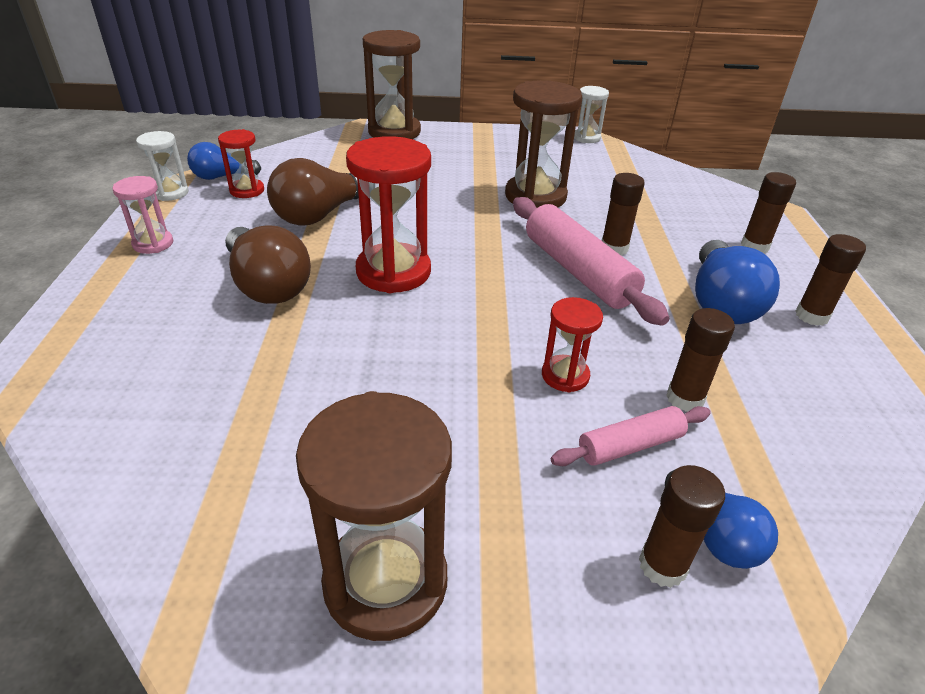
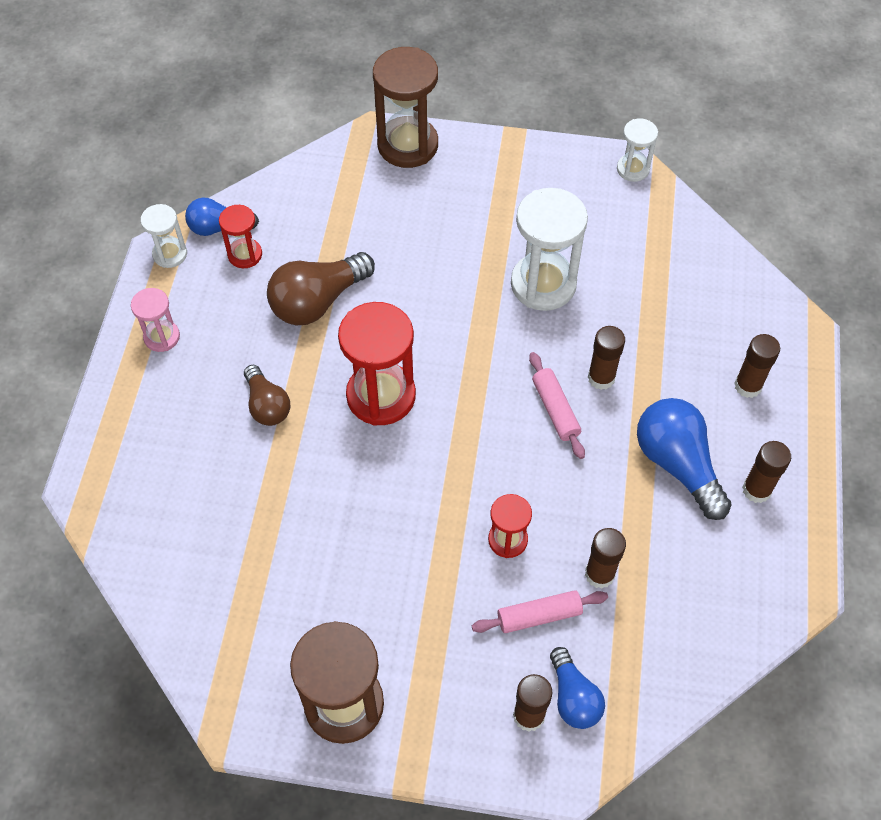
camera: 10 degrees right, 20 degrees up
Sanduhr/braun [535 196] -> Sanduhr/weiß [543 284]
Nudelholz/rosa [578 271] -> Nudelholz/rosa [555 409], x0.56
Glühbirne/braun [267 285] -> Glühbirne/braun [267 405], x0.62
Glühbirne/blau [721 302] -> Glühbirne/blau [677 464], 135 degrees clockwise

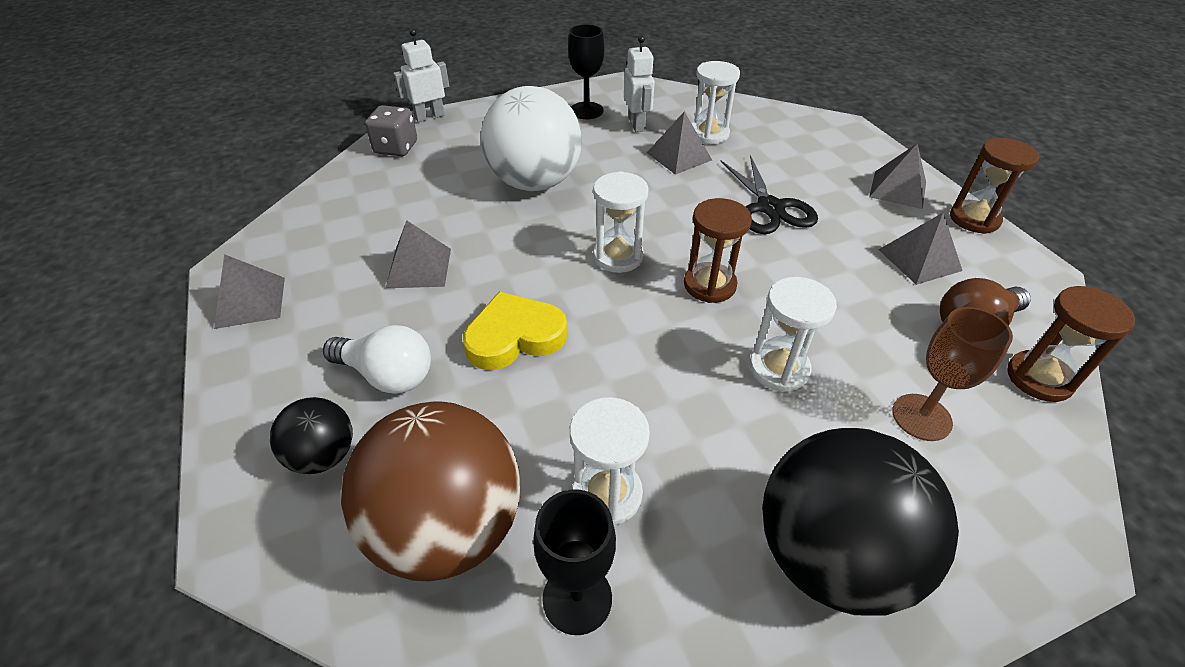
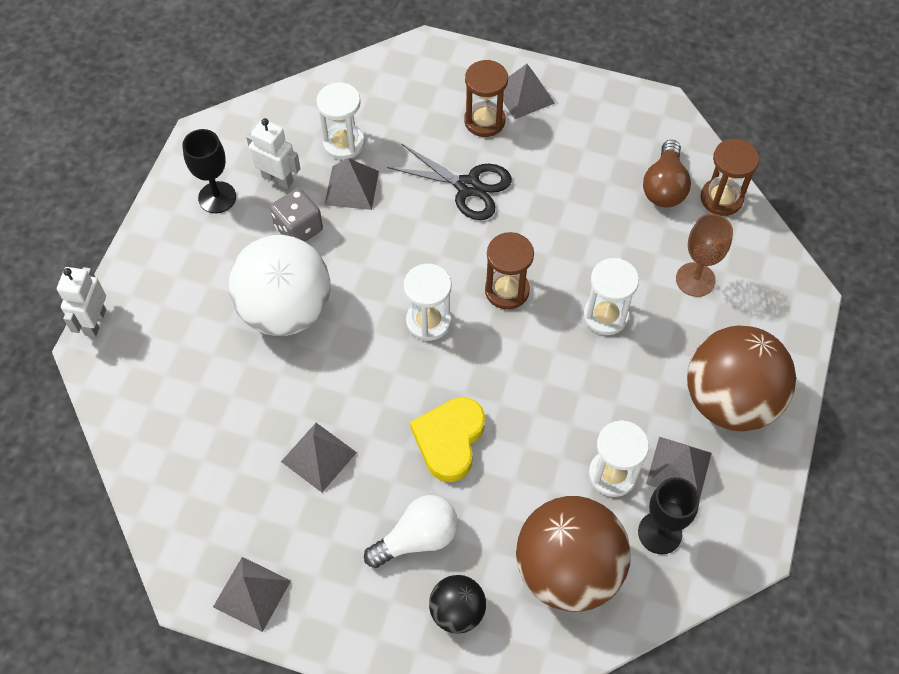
camera: 50 degrees left, 15 degrees up
Spielwürfel/grau [396 148] -> Spielwürfel/grau [298 228], shifted
Sanduhr/braun [974 219] -> Sanduhr/braun [484 121], shifted
Pyramide/grau [919 260] -> Pyramide/grau [679 468], shifted
Ball/schwarz [830 556] -> Ball/braun [729 400]

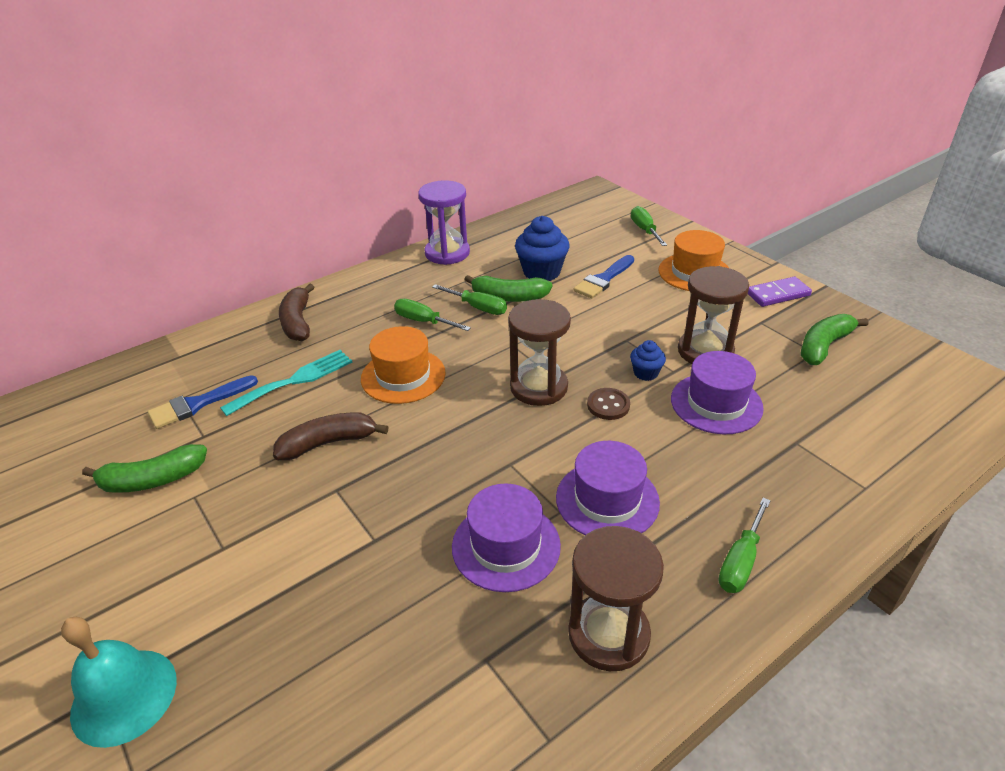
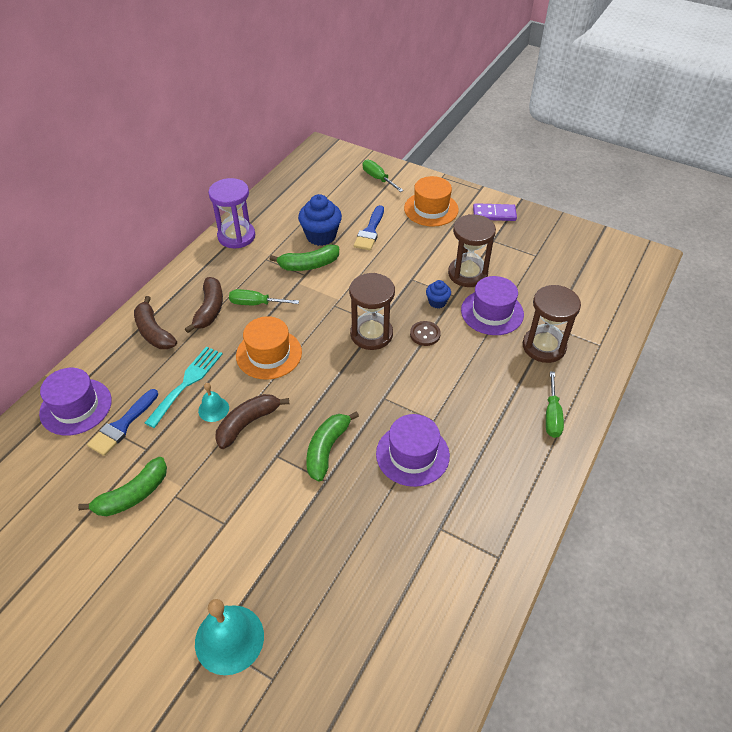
camera: 25 degrees left, 10 degrees up
Dominostein/lila [778 294] -> Dominostein/lila [494 214], 45 degrees clockwise
Schraubenzieher/grün [478 307] -> none
Banane/grün [824 346] -> Banane/grün [327 449], shifted
Hut/lila [607 500] -> Hut/lila [76 406], shifted
Sanduhr/braun [608 634] -> Sanduhr/braun [544 346], shifted
none -> Banane/braun [209 310]
none -> Glocke/türkis [213 409]

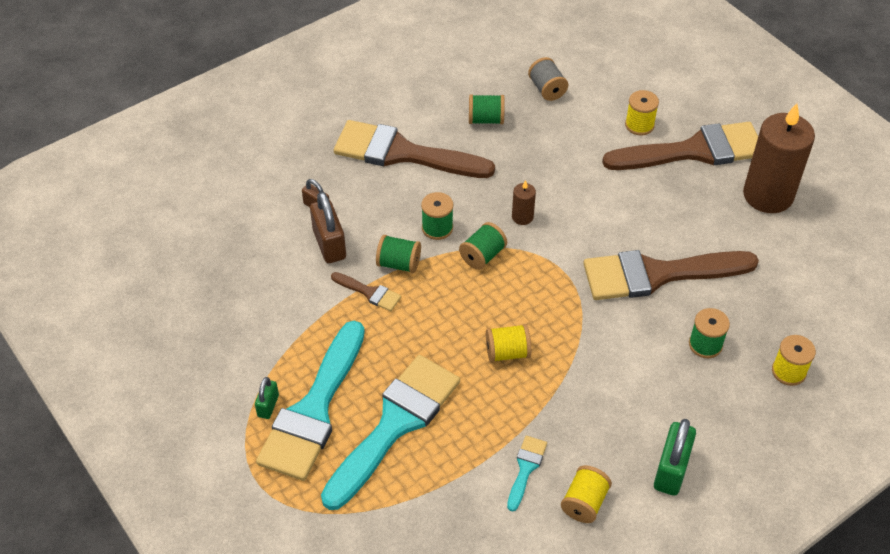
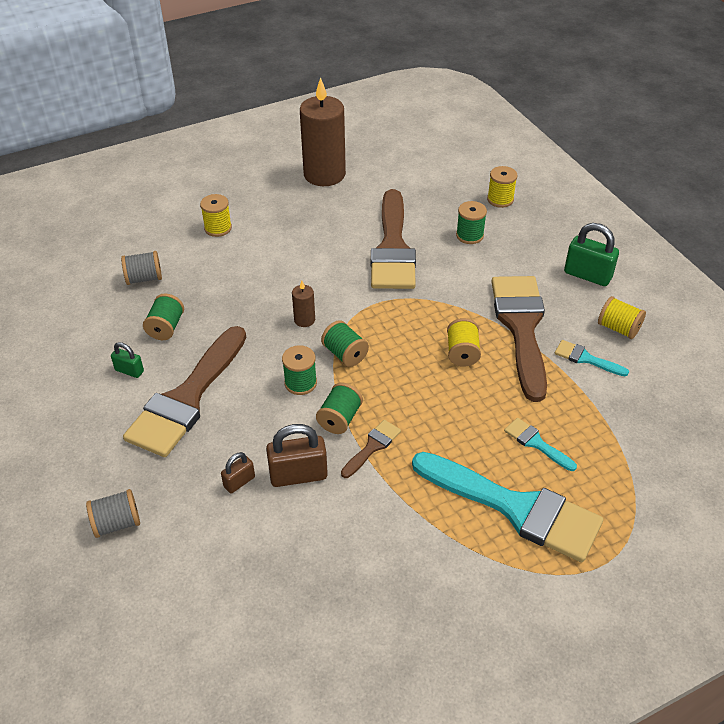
camera: 80 degrees left, 5 degrees down
Pinsel/braun [694 151] -> Pinsel/braun [521 327], shifted
Pinsel/türkis [395 424] -> Pinsel/türkis [536 443], x0.43
Vorhängeschloss/grün [268 406] -> Vorhängeschloss/grün [129 371], shifted
none -> Garnrolle/grau [117 523]

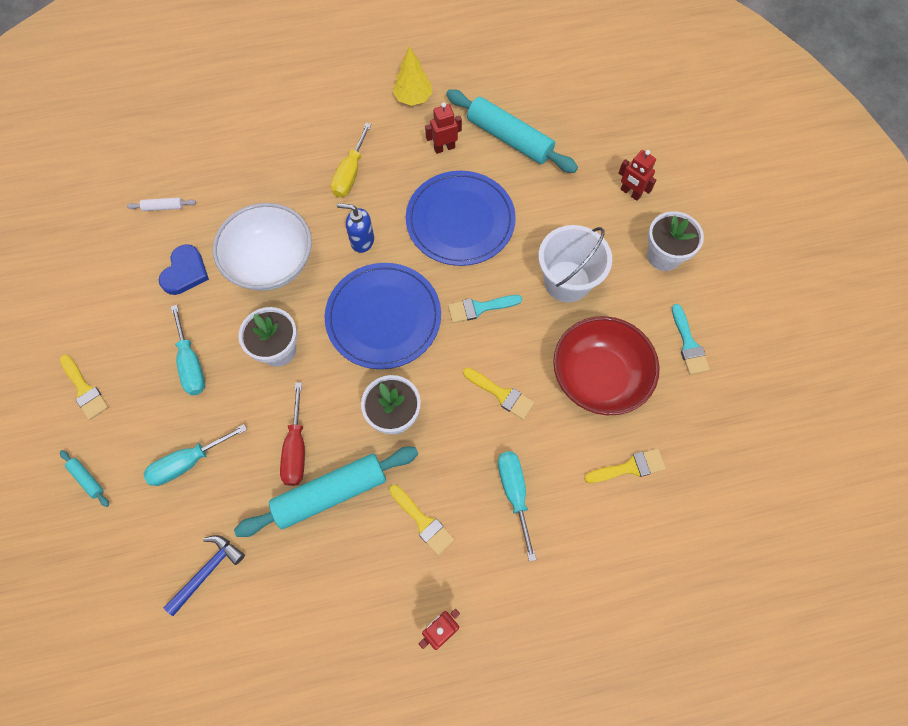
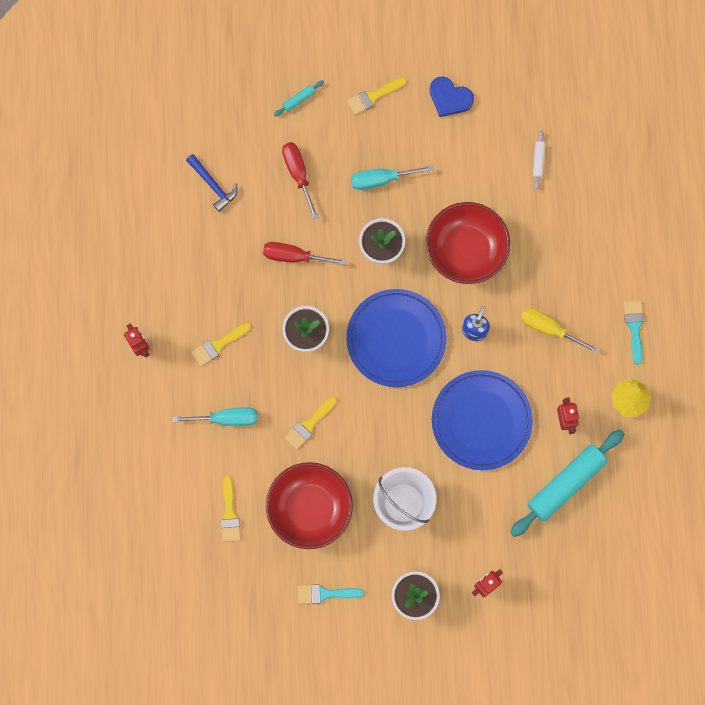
camera: 100 degrees right, 10 degrees up
Schüssel/weiß [271 262] -> Schüssel/rot [466 250]
Herz/blau [185 272] -> Herz/blau [449 98], shifted
Pinsel/türkis [479 308] -> Pinsel/türkis [634 327], shifted
Schraubenzieher/türkis [188 462] -> Schraubenzieher/rot [298 174]
Nudelholz/türkis [330 493] -> none

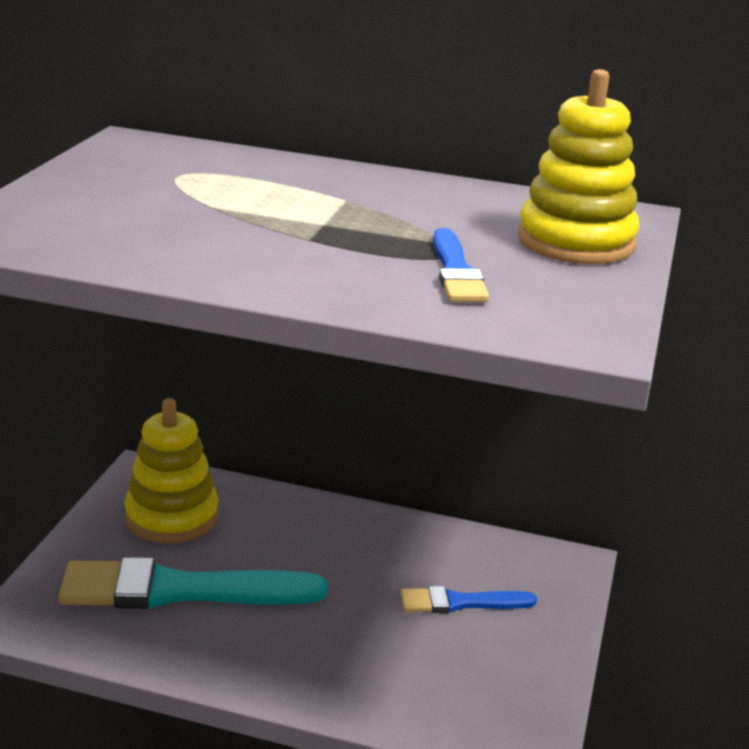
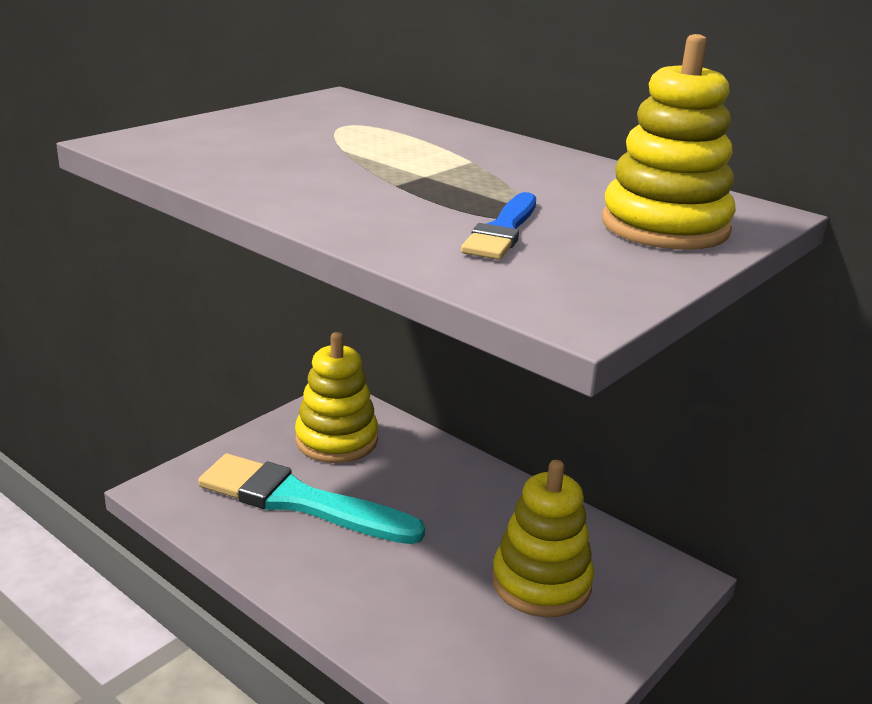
camera: 25 degrees right, 0 degrees up
Pinsel/blau [460 602] -> Stapelspielzeug/gelb [541 583]

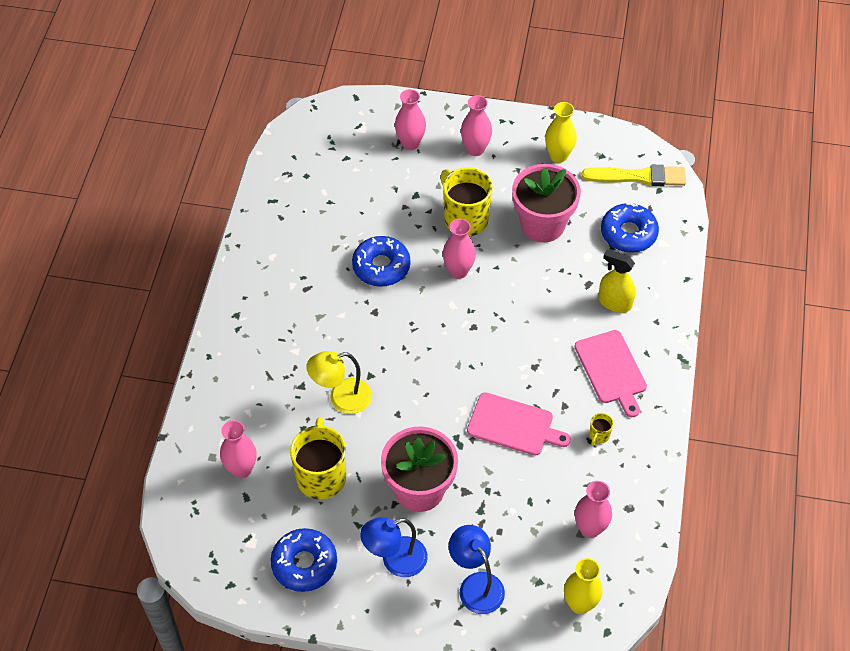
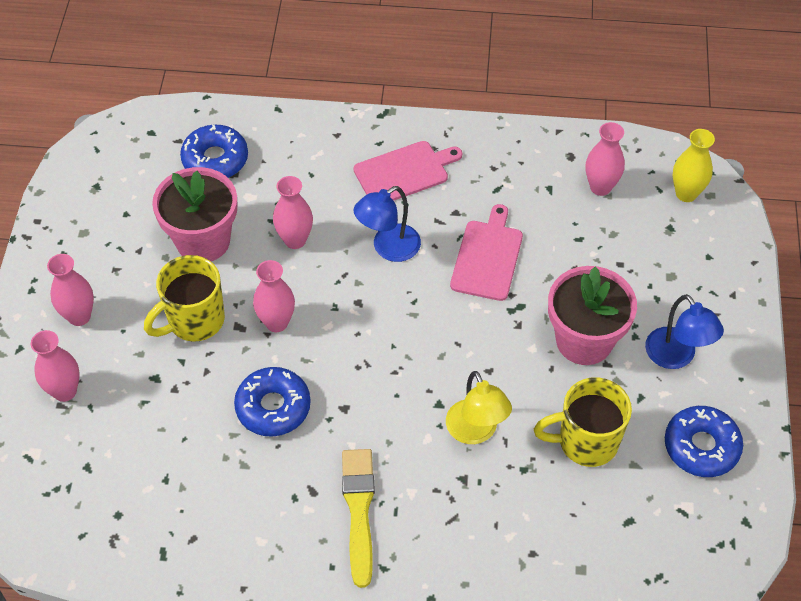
camera: 95 degrees left, 0 degrees up
Vase/gelb [558 156] -> none
Pinsel/gelb [638 177] -> Pinsel/gelb [359 511], shifted
Sprühflasche/gelb [614 302] -> none
Tasse/gelb [599 436] -> none
Vase/rosa [241 469] -> Vase/rosa [295 240], shifted
Lampe/blau [476 585] -> Lampe/blau [388 248], shifted

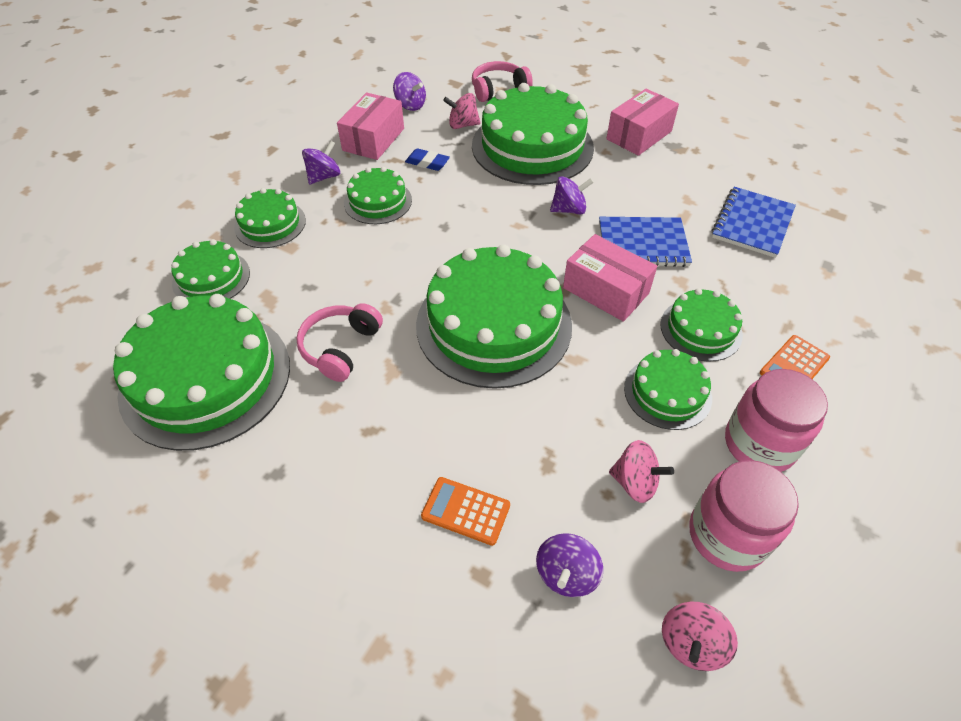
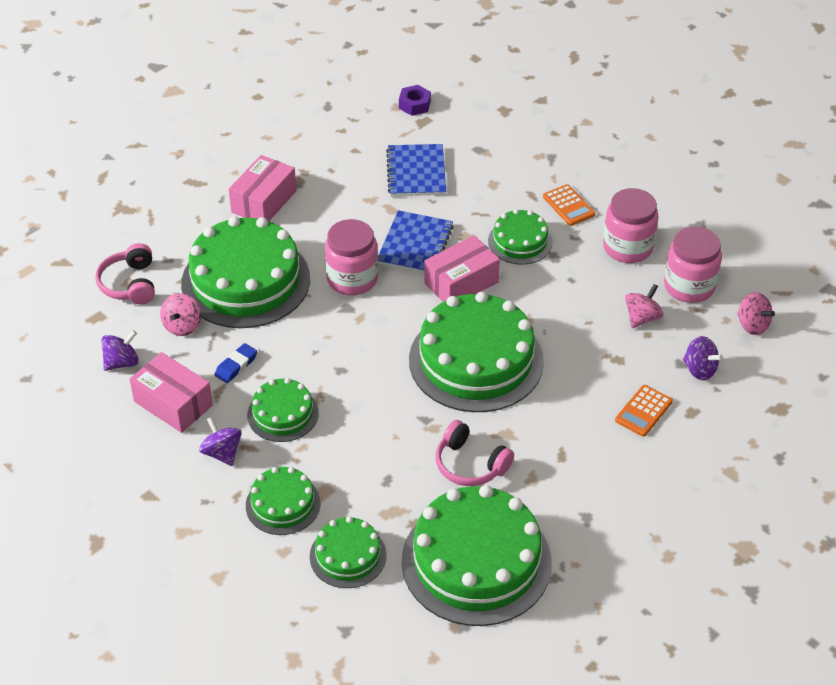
camera: 75 degrees left, 5 degrees down
Schachtel/rosa [639 135] -> Schachtel/rosa [264 201], 60 degrees clockwise
Kreisel/lila [569 209] -> Einmachglas/rosa [352 279]
Notizbuch/blau [752 223] -> Notizbuch/blau [416 172], 45 degrees clockwise
Kuchen/grün [667 392] -> none
none -> Sechskantmutter/lila [414 105]

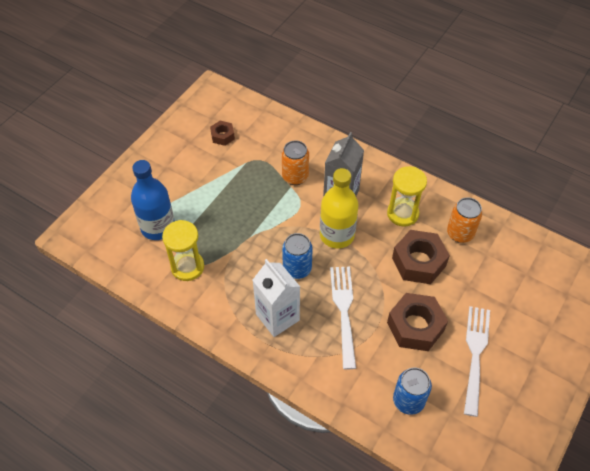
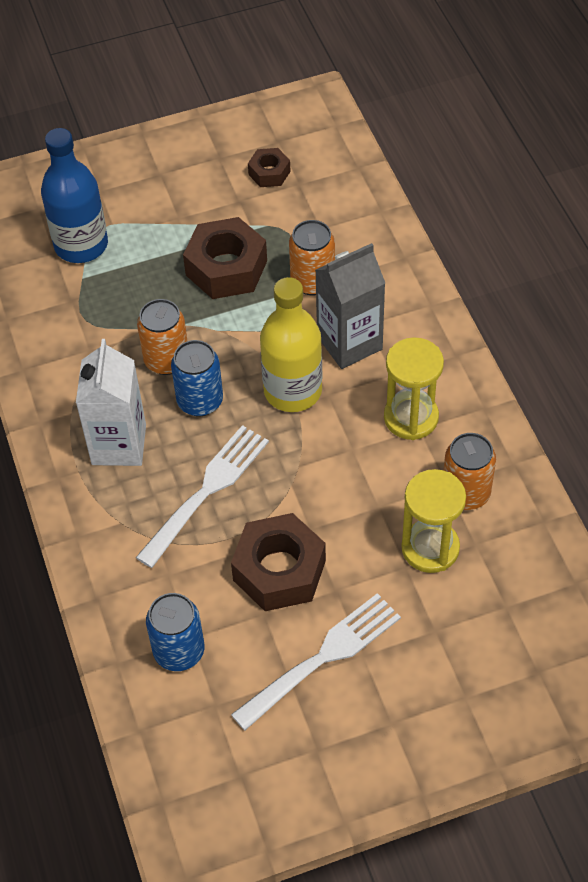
camera: 40 degrees right, 0 degrees up
Sanduhr/gelb [187 267] -> Sanduhr/gelb [430 548], shifted
Sechskantmutter/braun [419 262] -> Sechskantmutter/braun [226 268], shifted
none -> Dose/orange [166 360]

